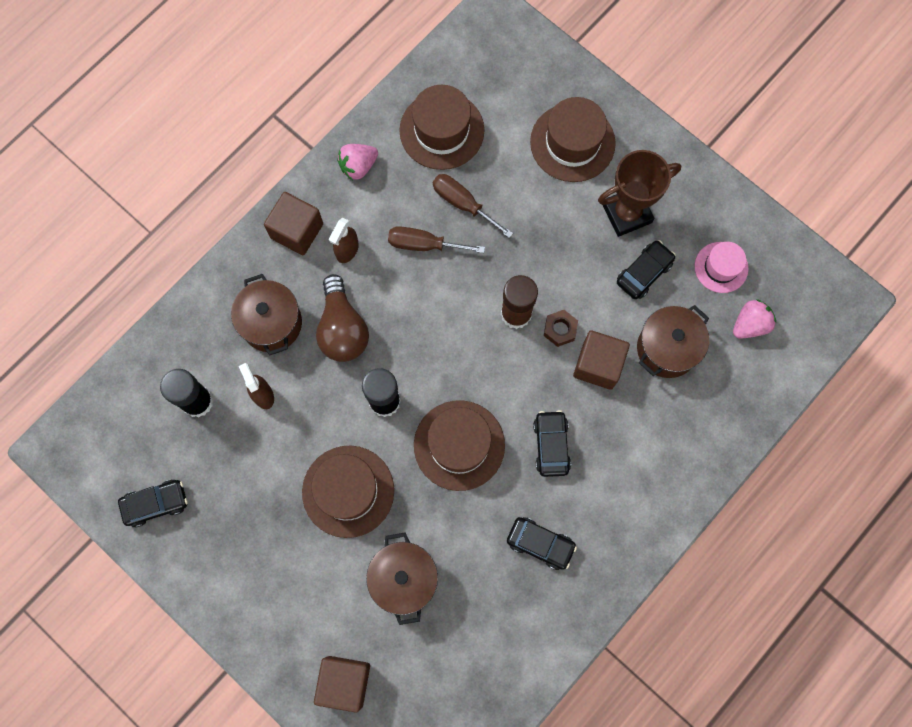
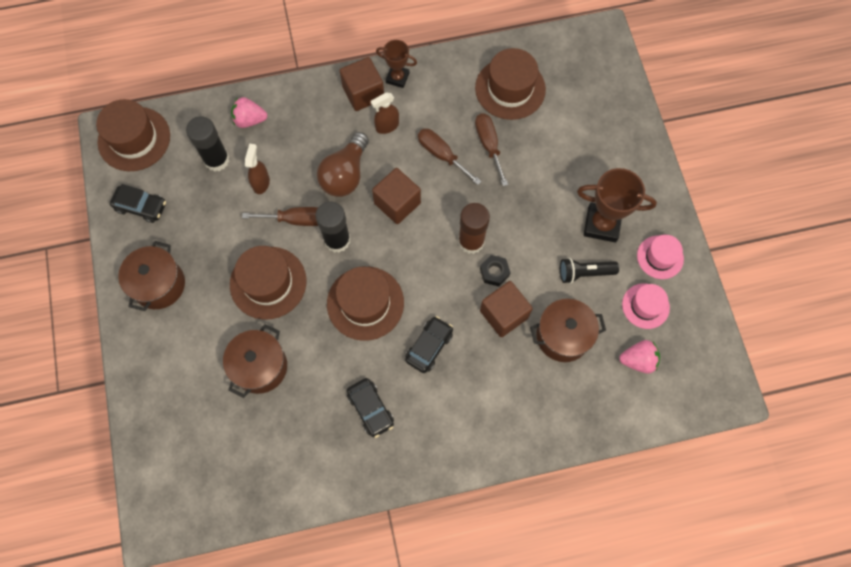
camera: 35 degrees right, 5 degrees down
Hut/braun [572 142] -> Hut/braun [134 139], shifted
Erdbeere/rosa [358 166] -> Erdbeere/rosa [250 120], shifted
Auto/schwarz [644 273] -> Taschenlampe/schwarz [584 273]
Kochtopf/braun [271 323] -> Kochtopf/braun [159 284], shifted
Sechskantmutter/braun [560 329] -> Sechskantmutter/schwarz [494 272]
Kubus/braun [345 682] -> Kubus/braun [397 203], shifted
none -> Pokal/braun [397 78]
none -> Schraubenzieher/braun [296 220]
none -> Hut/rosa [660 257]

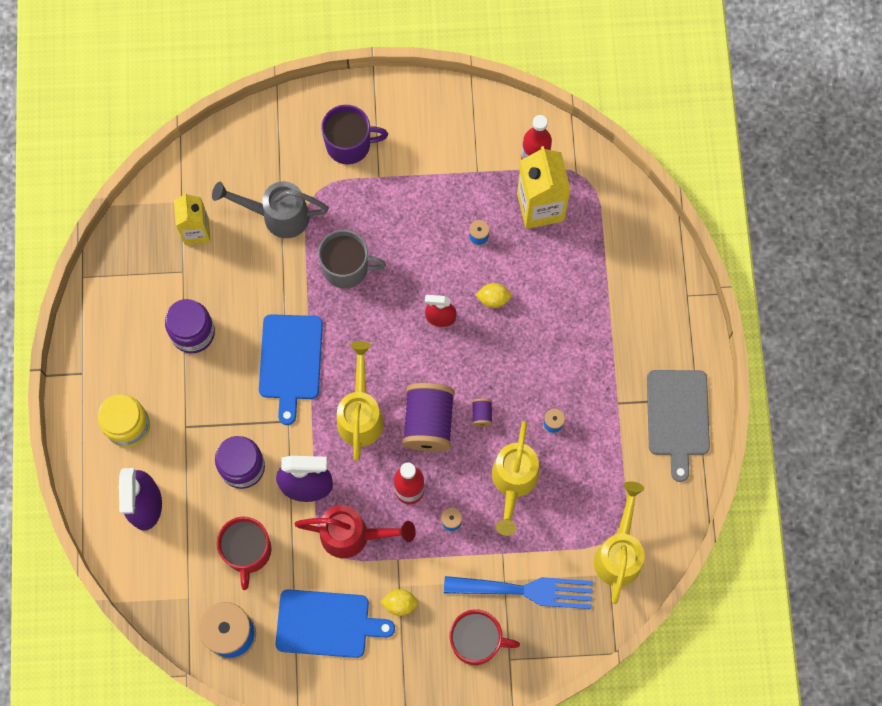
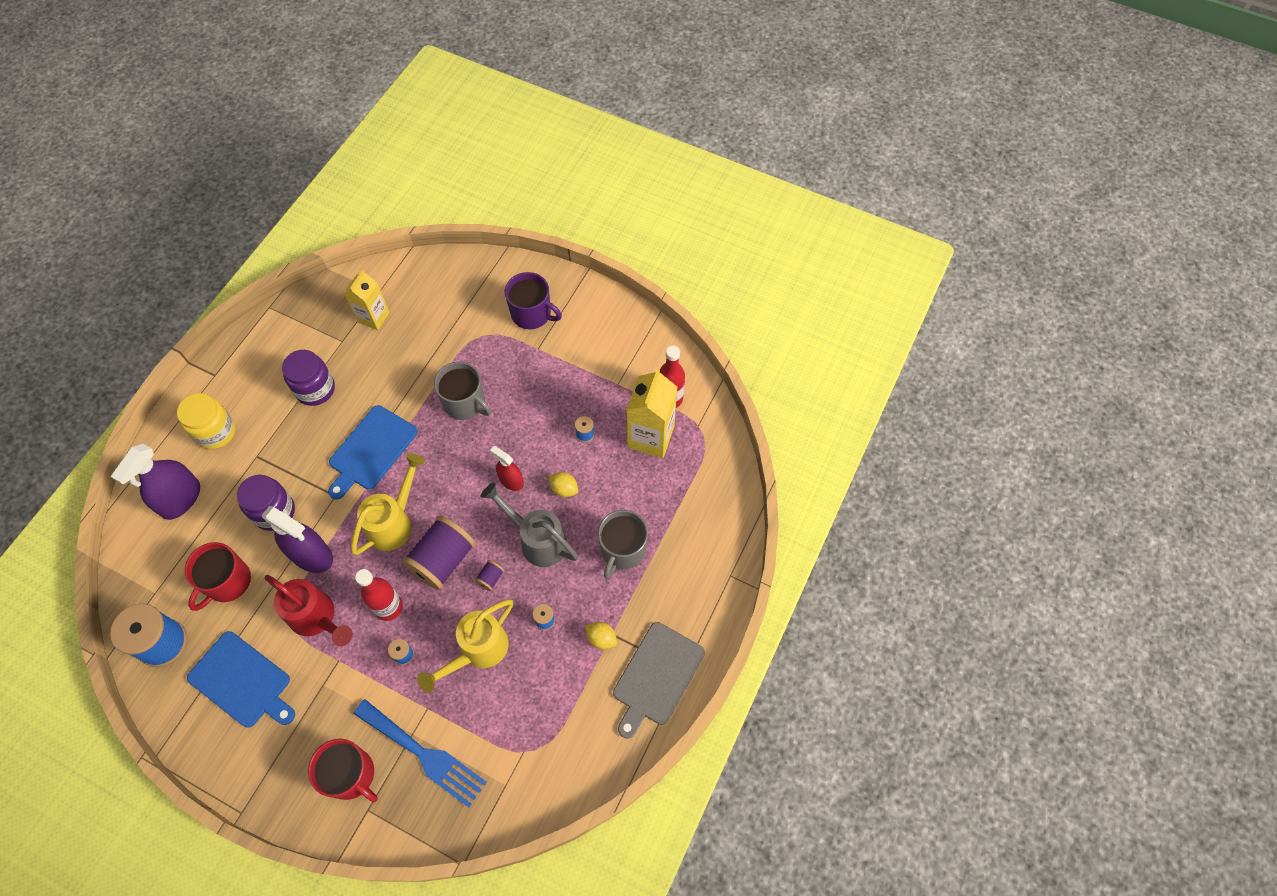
camera: 30 degrees right, 10 degrees down
Gießkanne/grau [277 216] -> Gießkanne/grau [537 540], shifted
Gießkanne/gelb [619 552] -> none
Zitrone/gelb [400 604] -> Zitrone/gelb [601 638], shifted
none -> Tasse/grau [622 550]

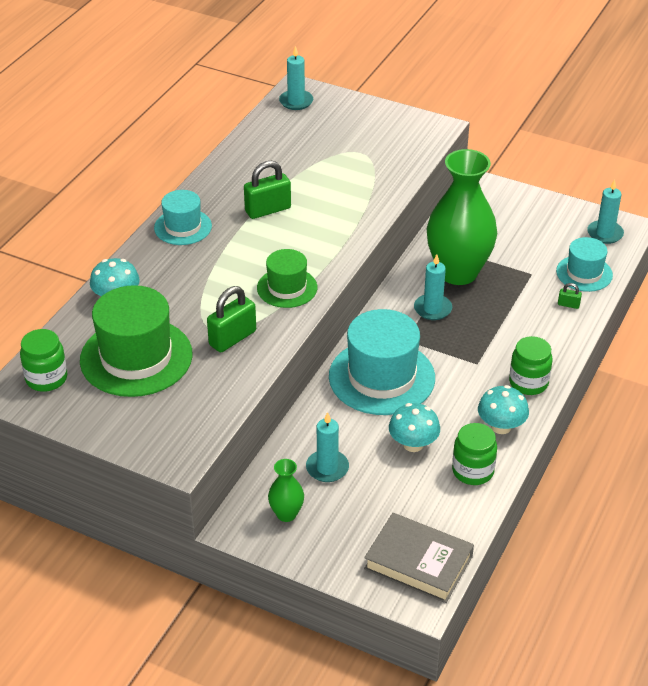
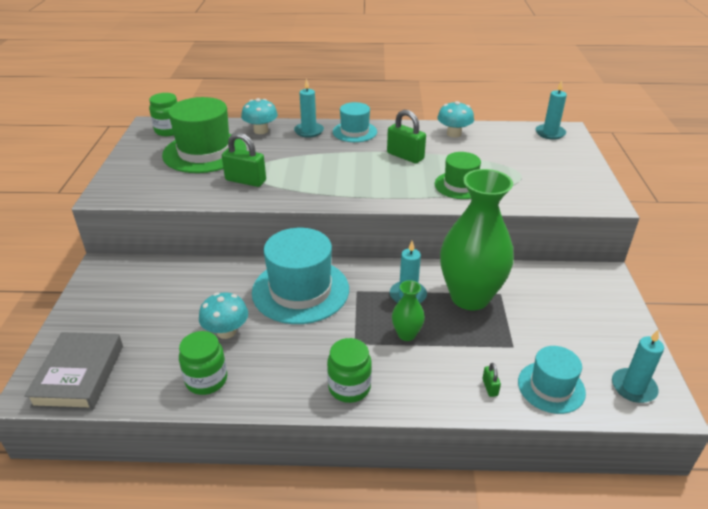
camera: 65 degrees right, 5 degrees down
Hut/grün [287 288] -> Hut/grün [460 185], shifted
Pilz/türkis [501 426] -> Pilz/türkis [454 134], shifted
Kerze/türkis [327 468] -> Kerze/türkis [309 131], shifted
Vase/grün [286 514] -> Vase/grün [406 334], shifted

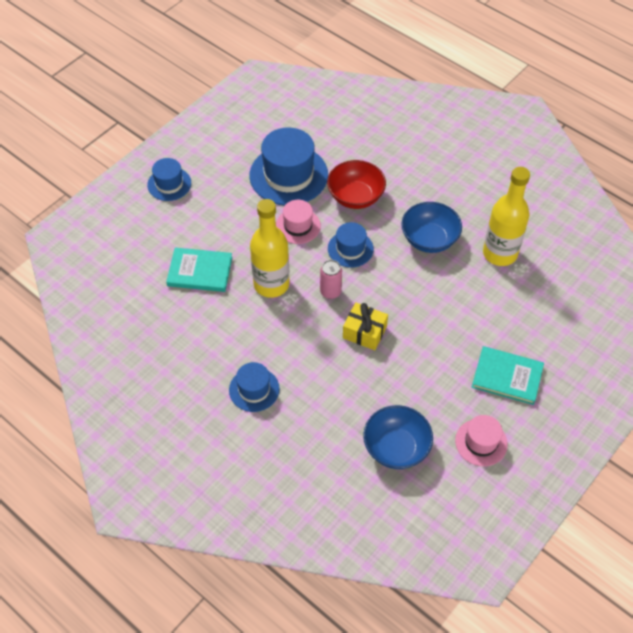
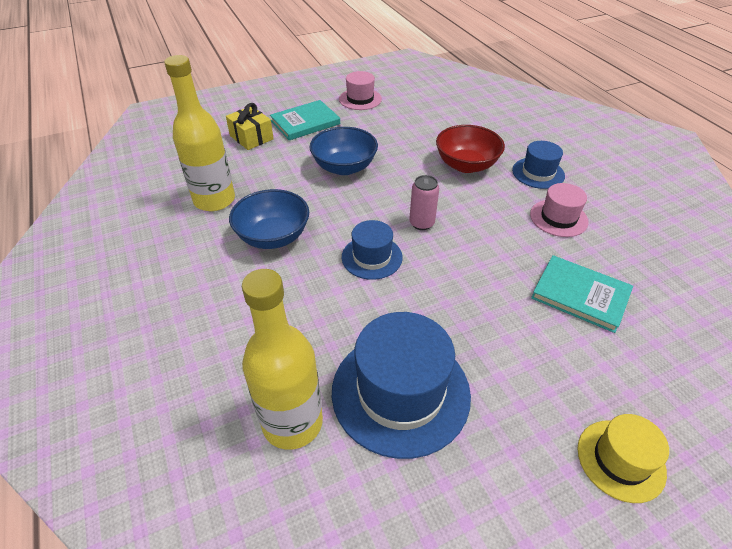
camera: 155 degrees left, 10 degrees down
Hut/blau [169 184] -> Hut/gelb [620 460]
Schüssel/rot [355 197] -> Schüssel/rot [466 165], shifted
Flasche/gelb [271 284] -> Flasche/gelb [292 422], shifted
Hut/rosa [298 226] -> Hut/rosa [558 218], shifted
Geschenk/gelb [364 332] -> Geschenk/gelb [251 137], shifted
Buch/türkis [507 377] -> Buch/türkis [305 122], 75 degrees counterclockwise
Schüssel/blau [396 448] -> Schüssel/blau [344 167], shifted

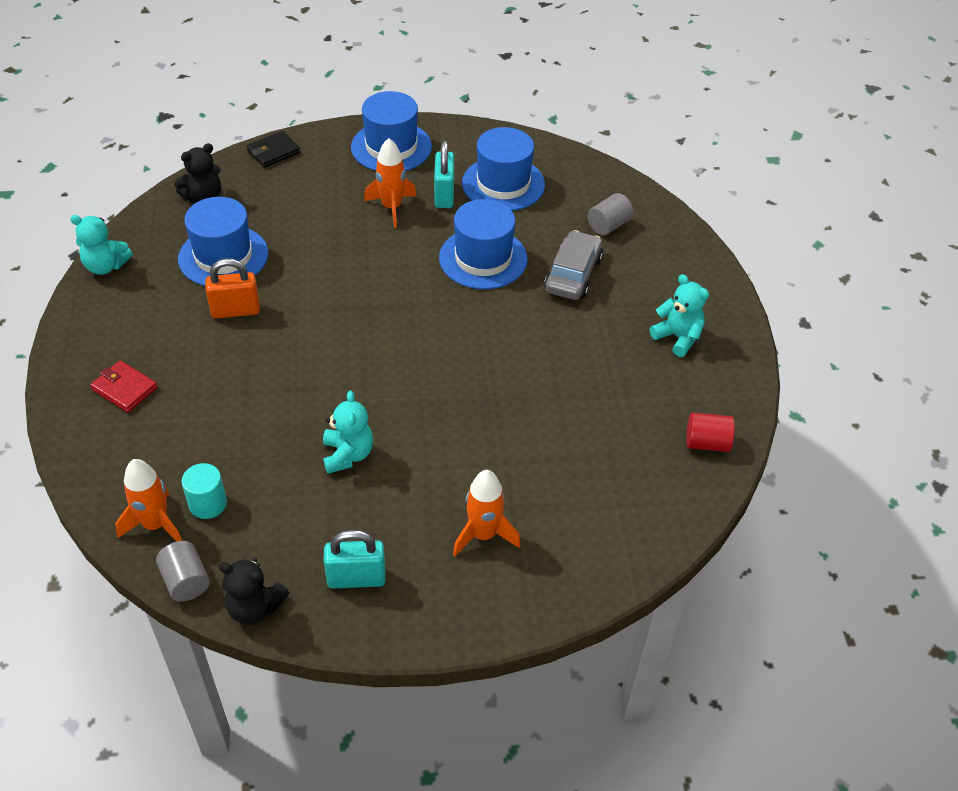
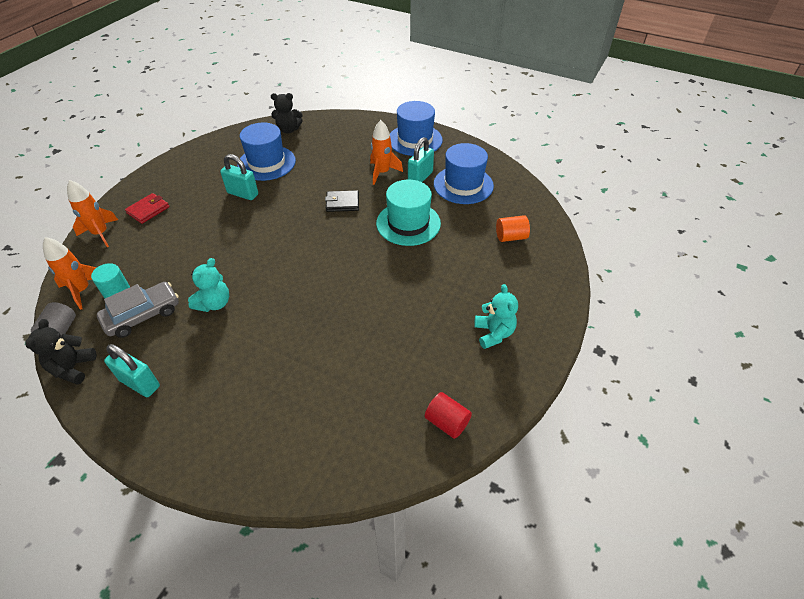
camera: 35 degrees right, 0 degrees up
Geldbörse/schwarz [273 152] -> Geldbörse/schwarz [342 203], shifted
Vollzylinder/grau [608 225] -> Vollzylinder/orange [510 237]
Hut/blau [483 258] -> Hut/türkis [408 223]
Teddybär/türkis [105 266] -> none
Auto/grau [573 274] -> Auto/grau [143 315], shifted
Vorhängeschloss/orange [236 311] -> Vorhängeschloss/türkis [243 194]
Geldbörse/rot [124 389] -> Geldbörse/rot [148 210], 60 degrees clockwise
Rakete/orange [483 535] -> Rakete/orange [101 233], shifted
Teddybär/schwarz [255 608] -> Teddybär/schwarz [73 368], 45 degrees clockwise

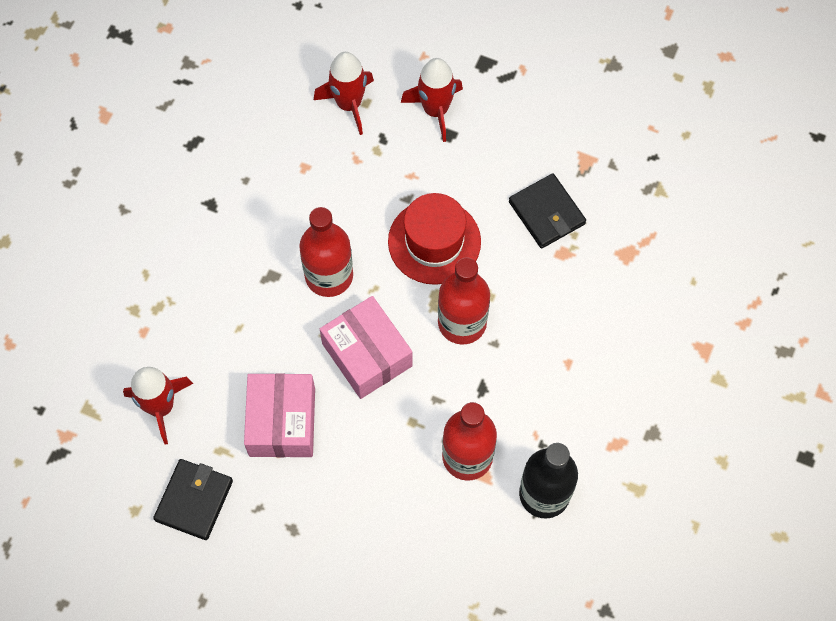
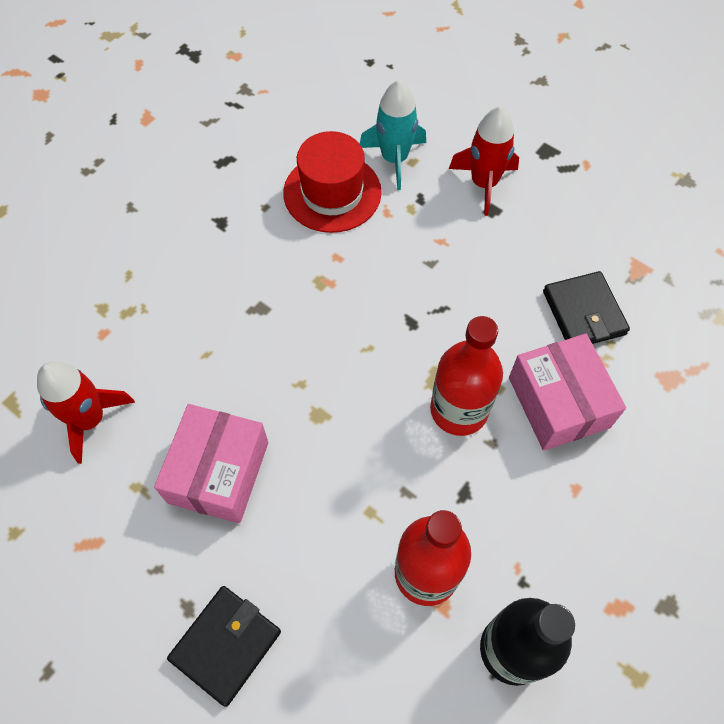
camera: 15 degrees right, 5 degrees down
Rakete/rot [349 104] -> Rakete/türkis [394 159]
Hut/rot [434 241] -> Hut/rot [332 192], shifted
Flasche/rot [329 276] -> none
Schachtel/rosa [367 355] -> Schachtel/rosa [558 402], shifted
Geldbörse/schwarz [194 500] -> Geldbörse/schwarz [226 645], shifted

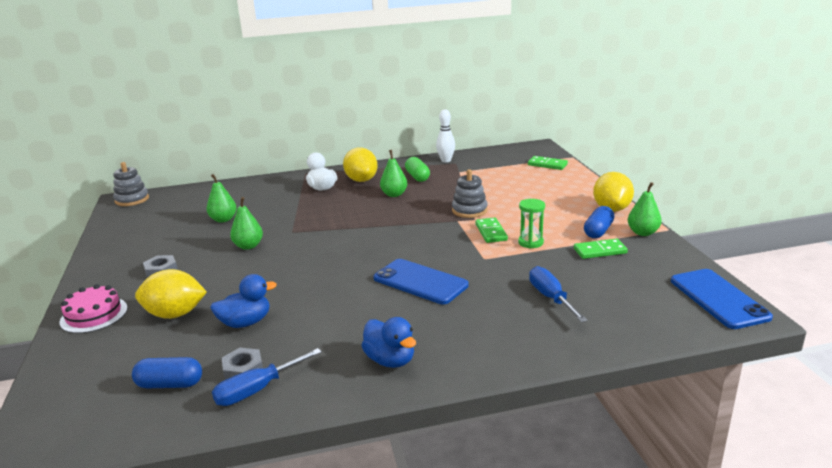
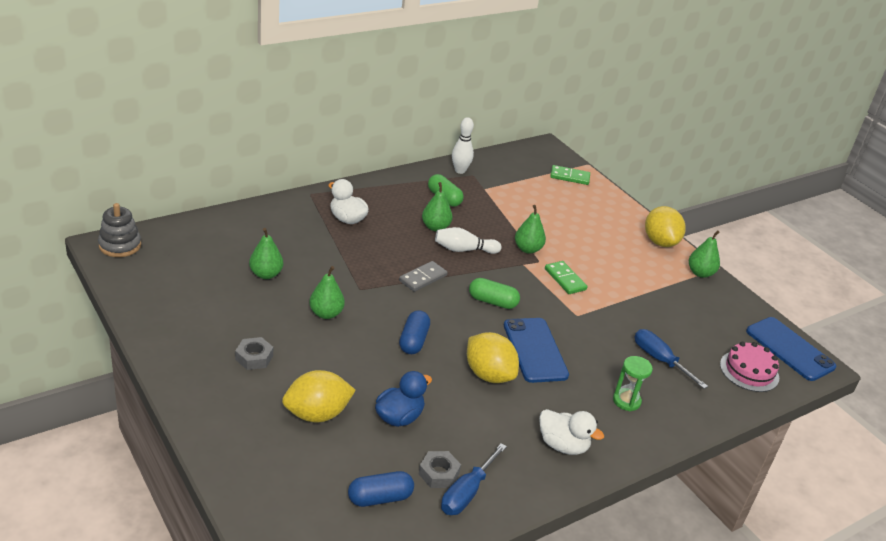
camera: 25 degrees left, 10 degrees up
Zitrone/gelb [361 180] -> Zitrone/gelb [488 375], shifted
Stapelspielzeug/grau [469 210] -> Birne/grün [527 249]
Sanduhr/grün [530 242] -> Sanduhr/grün [626 401], shifted
Kapsel/blau [598 231] -> Kapsel/blau [413 341], shifted
Dominostein/grün [600 251] -> none
Handy/blau [420 282] -> Handy/blau [535 350], 60 degrees clockwise
Kuchen/rosa [94 315] -> Kuchen/rosa [749 371], shifted
Ente/blau [390 360] -> Ente/weiß [563 445]
none -> Bowlingkegel/weiß [464 250]
none -> Dominostein/grau [423 278]
none -> Kapsel/grün [492 302]

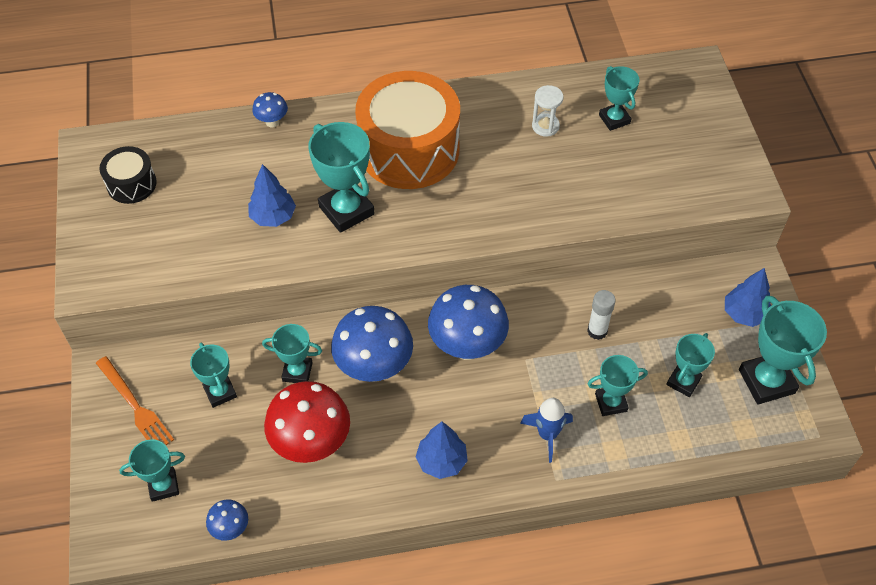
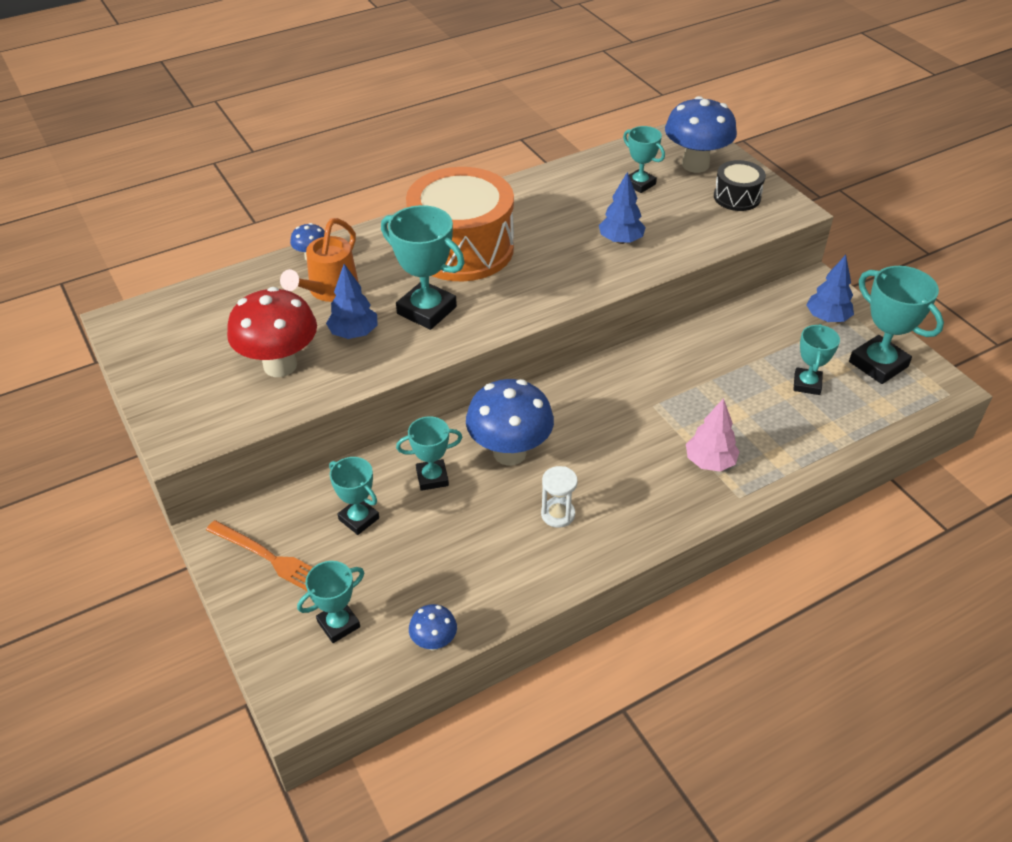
camera: 20 degrees left, 10 degrees down
Sanduhr/weiß [545 126] -> Sanduhr/weiß [558 514], shifted
Trommel/schwarz [131 184] -> Trommel/schwarz [737 197], shifted
Pilz/blau [467 346] -> Pilz/blau [695 165], shifted
Klebestift/weiß [597 331] -> none
Pokal/türkis [611 402] -> none
Pilz/rot [311 444] -> Pilz/rot [280 365], shifted
Rakete/blau [547 435] -> Baum/rosa [709 462]
Baum/blau [441 461] -> Baum/blau [620 240], shifted
none -> Gießkanne/orange [329 291]

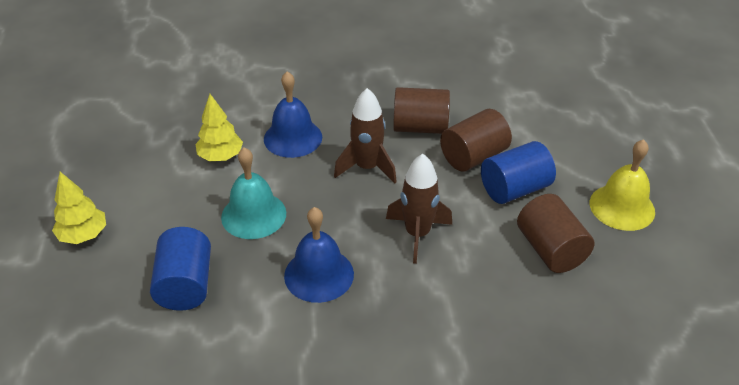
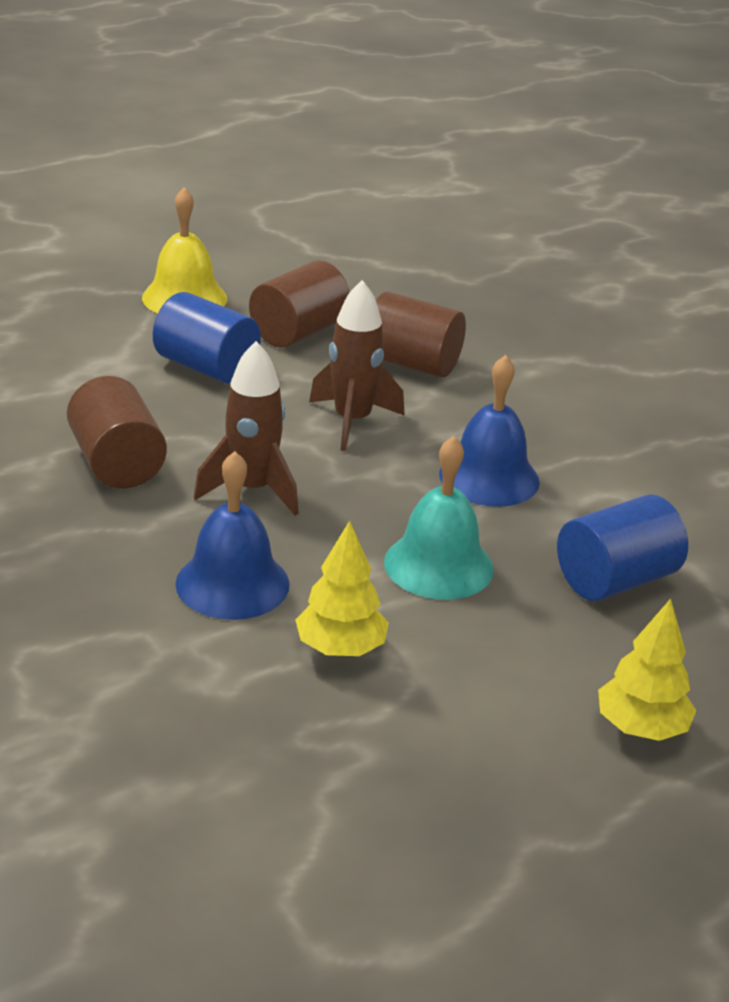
camera: 120 degrees left, 10 degrees down
Vollzylinder/braun [473 156] -> Vollzylinder/braun [412 364], shifted

